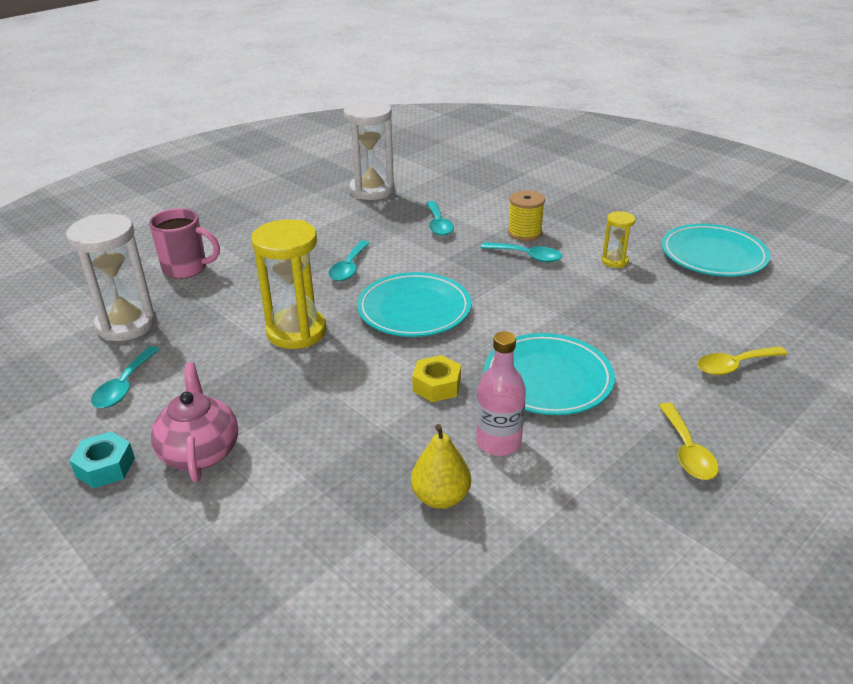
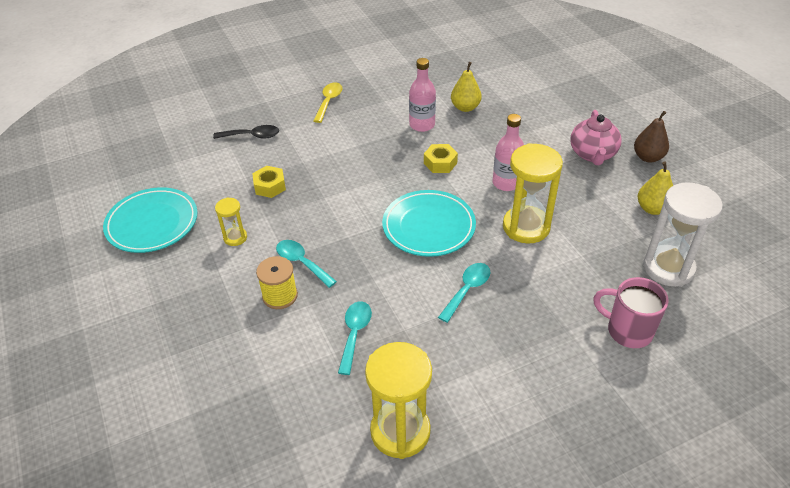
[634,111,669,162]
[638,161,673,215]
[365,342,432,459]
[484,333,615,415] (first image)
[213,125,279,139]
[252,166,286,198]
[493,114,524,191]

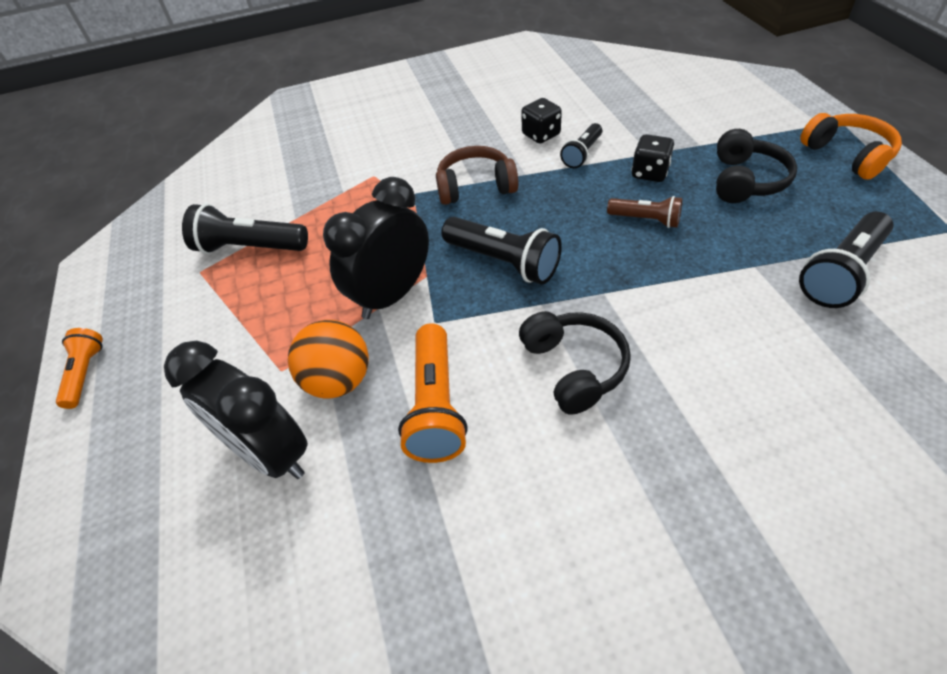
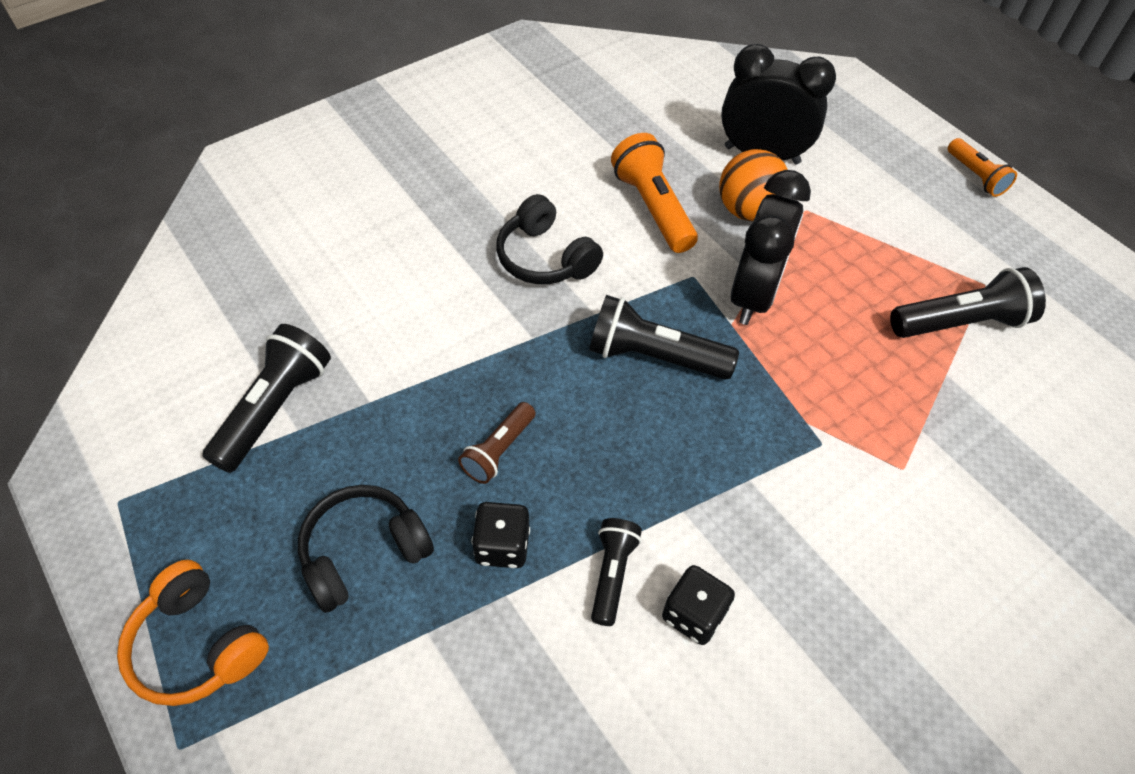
[436,146,518,205] (first image)
[458,402,536,484]
[298,485,434,613]

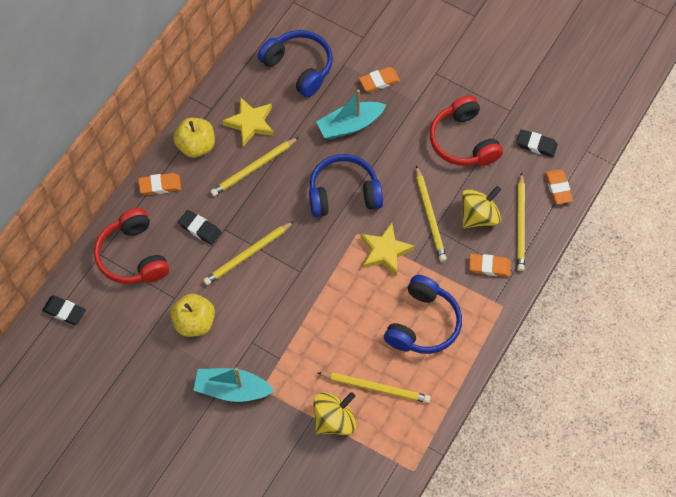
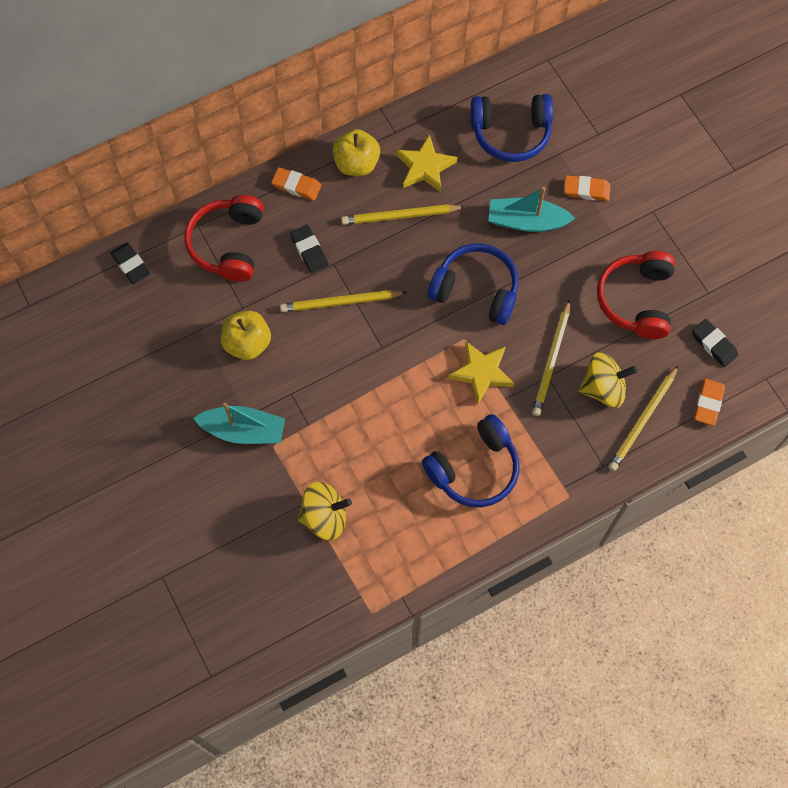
[193,403,285,444]
[471,94,553,162]
[317,372,431,403] (first image)
[469,254,511,277] (first image)

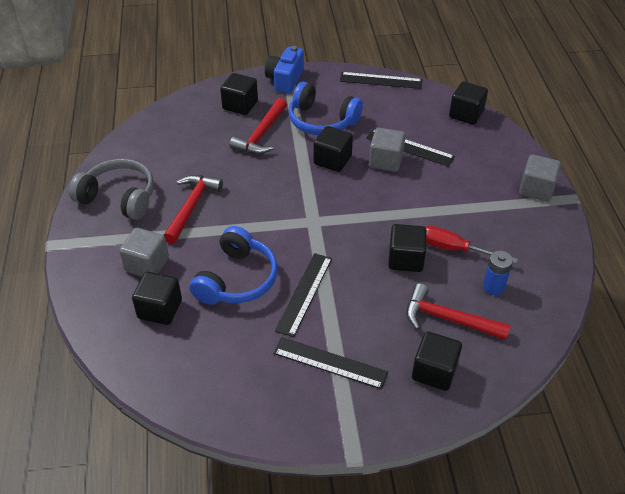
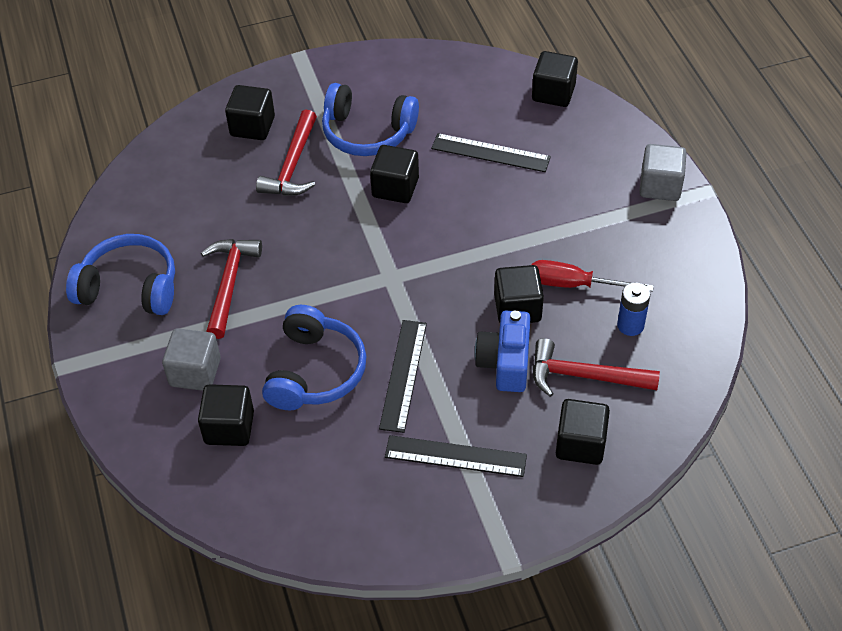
[66,234,175,315]
[474,310,531,392]
[340,72,422,89] (first image)
[369,128,405,172] (first image)

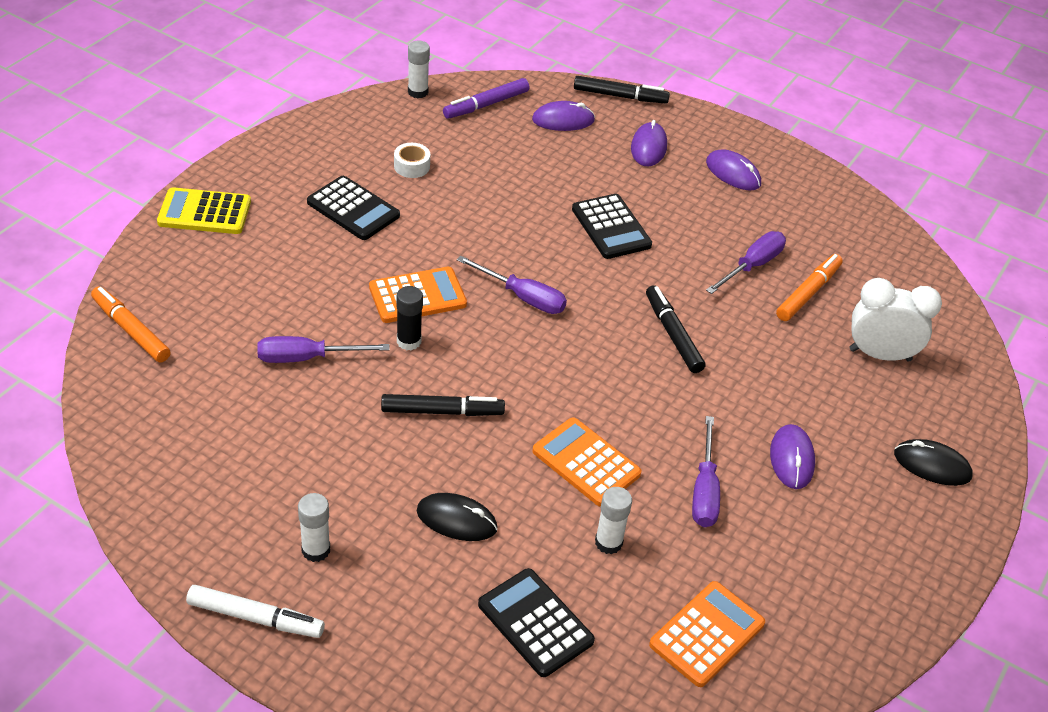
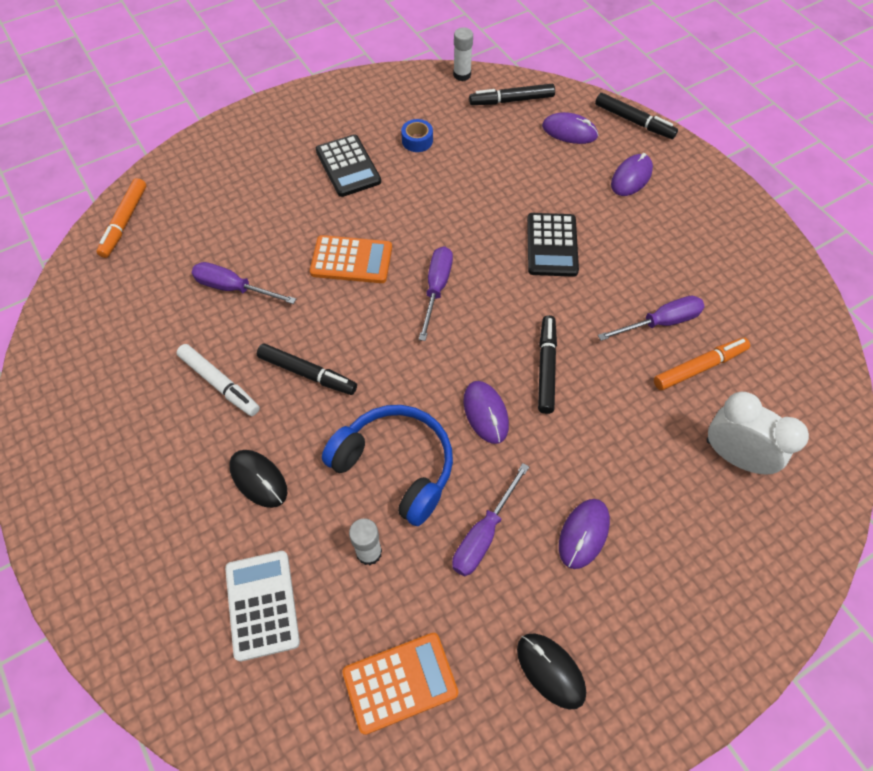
[97,178,146,258]
[157,187,251,234] (first image)
[176,344,260,416]
[298,493,330,562] (first image)
[401,119,433,152]
[396,286,423,350] (first image)
[469,84,555,105]
[419,246,453,341]
[225,551,300,662]
[322,405,453,526]
[463,381,509,444]
[517,634,586,710]

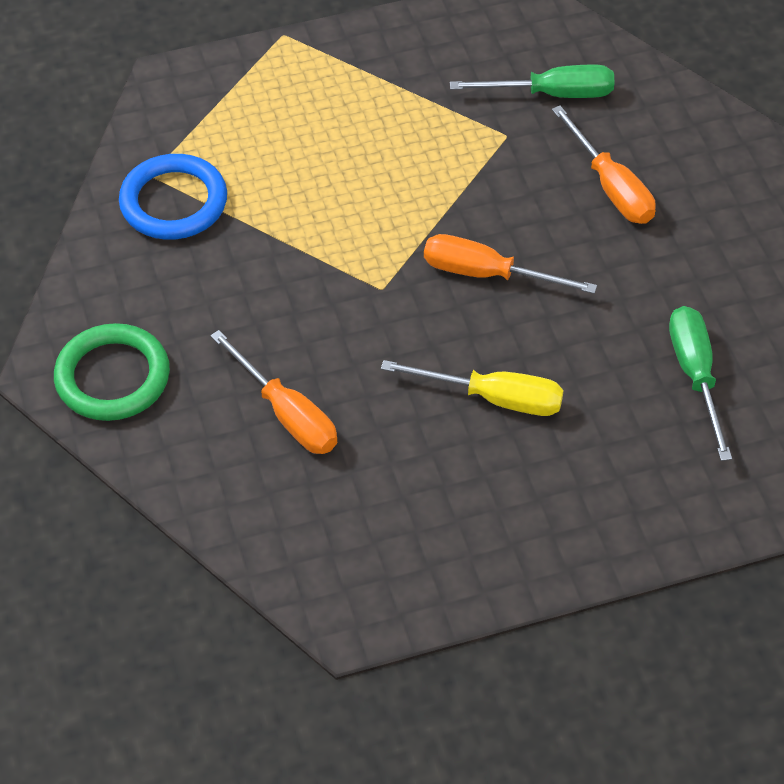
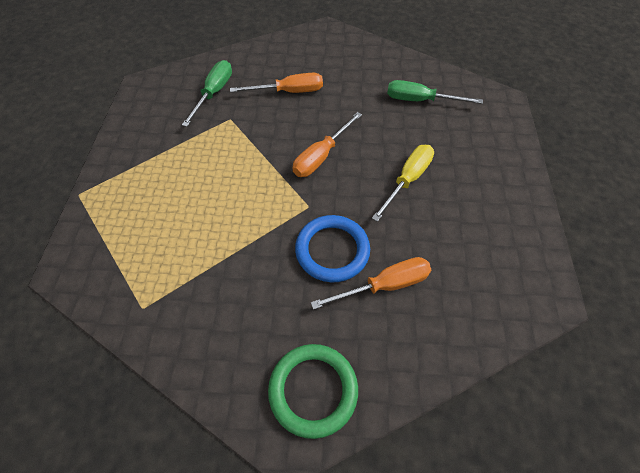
[295,215,370,282]

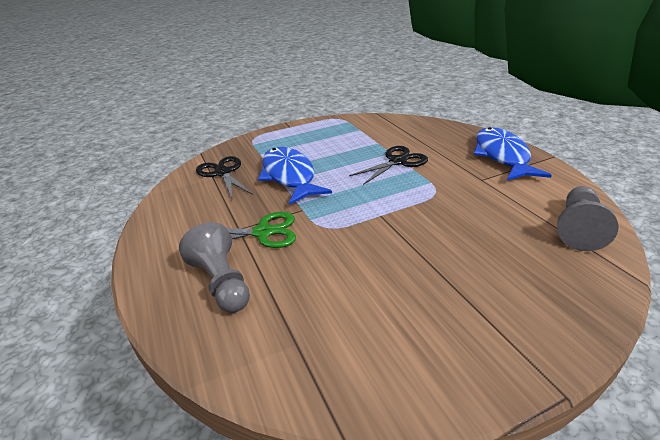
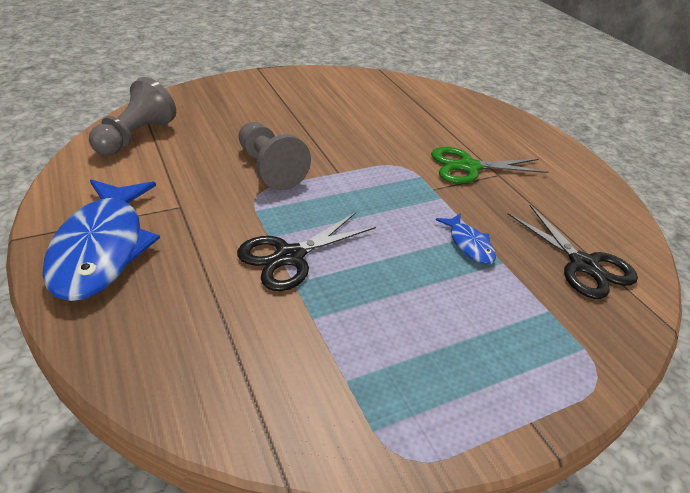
[239,122,311,190]
[436,213,496,264]

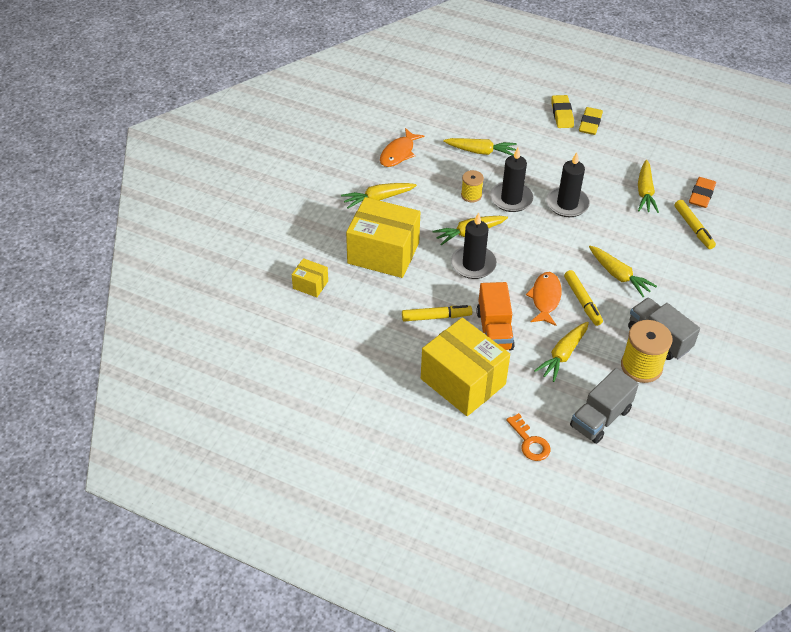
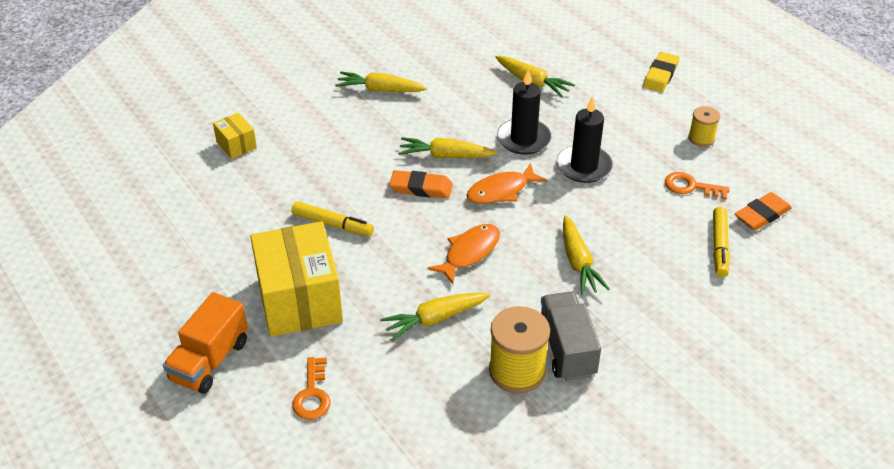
[346,197,420,278] (first image)
[466,163,547,204]
[389,170,453,199]
[688,106,720,147]
[163,292,248,394]
[564,270,603,326] (first image)
[570,368,639,444] (first image)
[579,107,603,135] (first image)
[665,172,730,200]

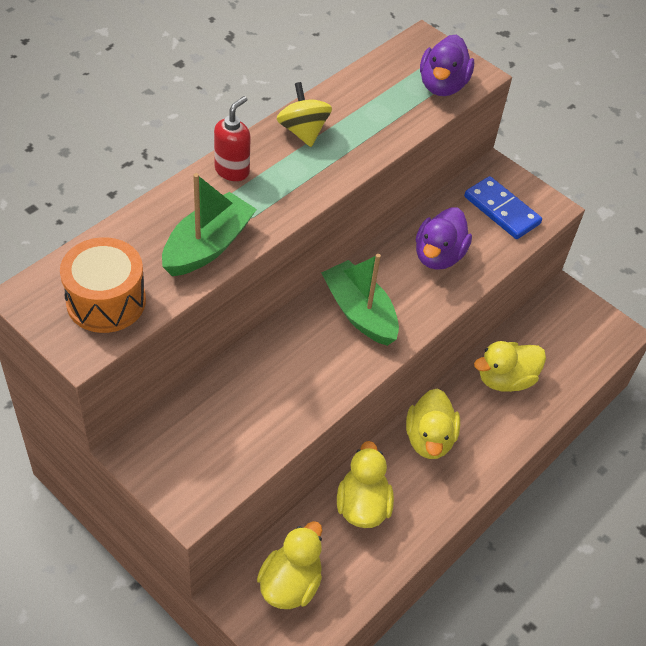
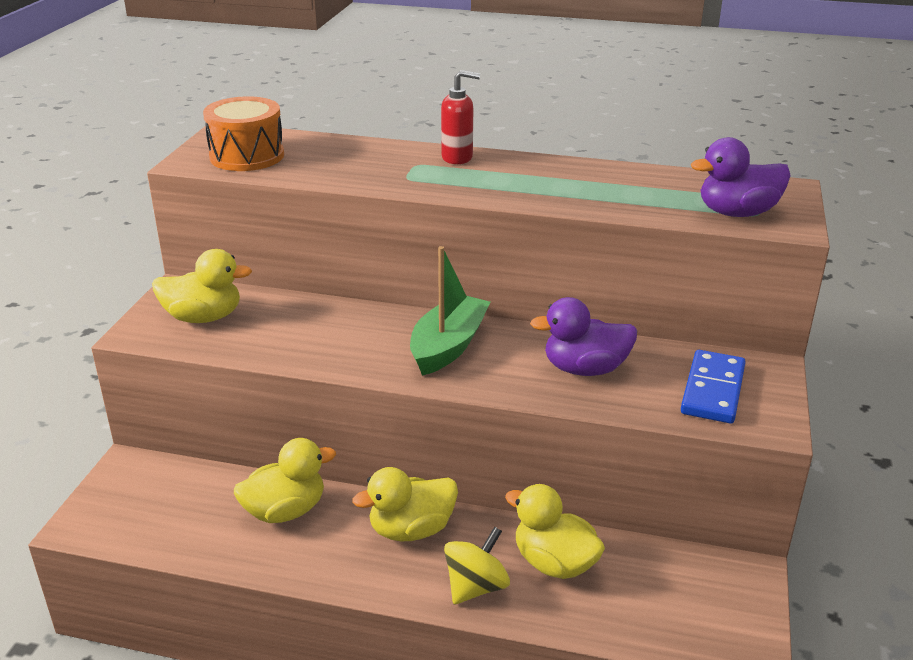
[162,173,257,276] (first image)
[152,249,252,323]
[444,526,510,604]

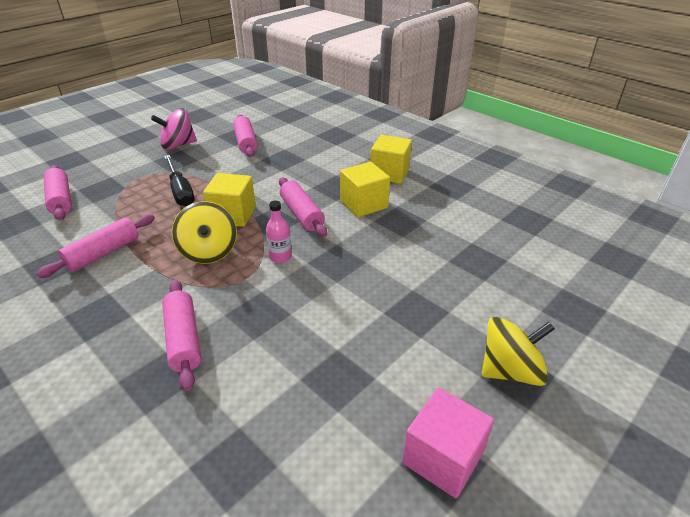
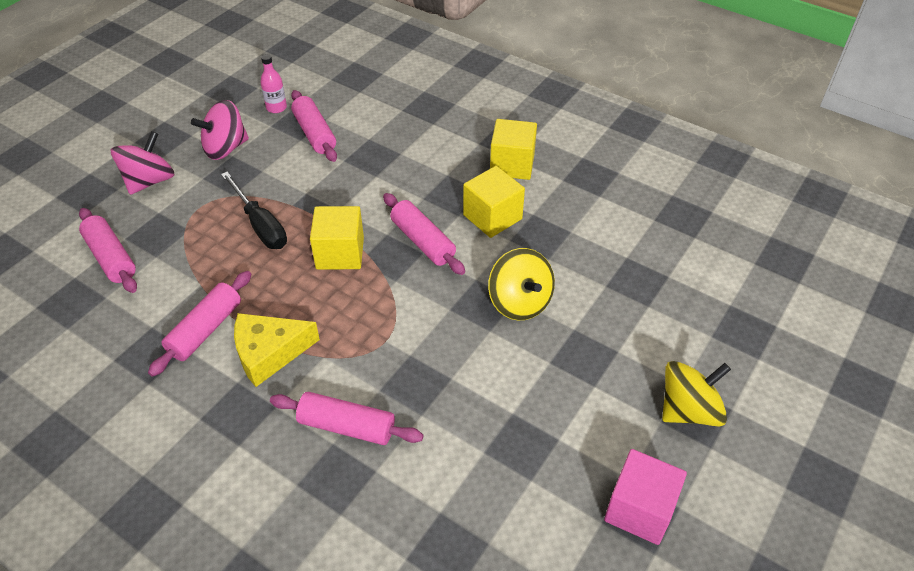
[270,392,424,445]
[488,248,555,320]
[260,54,287,113]
[111,131,174,195]
[234,313,320,387]

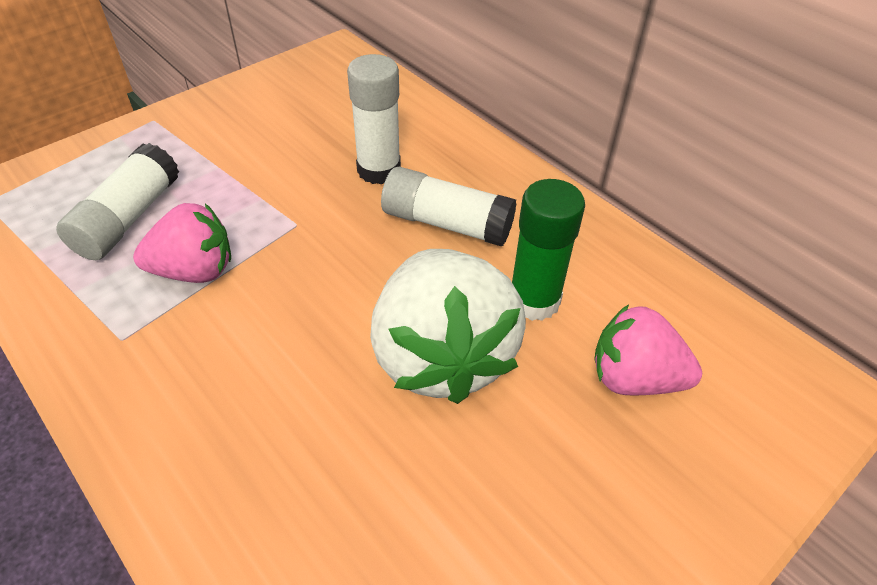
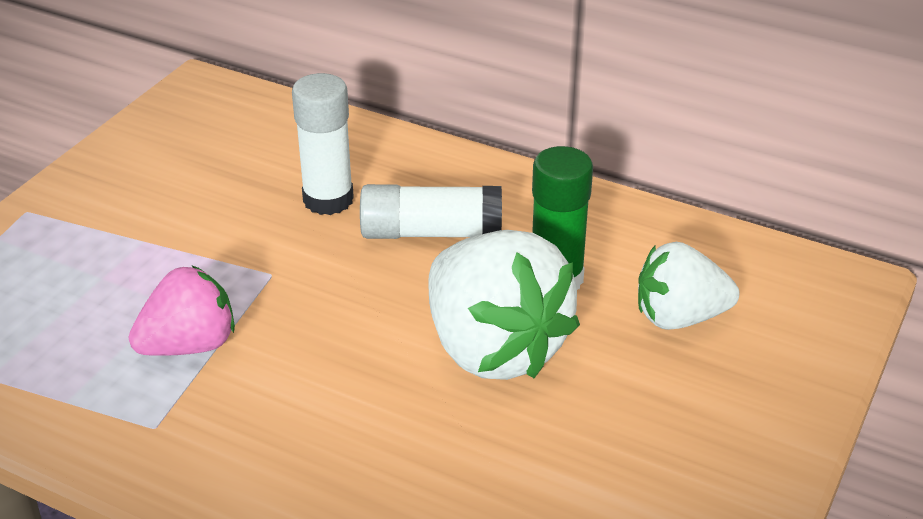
[56,143,179,260] (first image)
[638,242,739,330]

